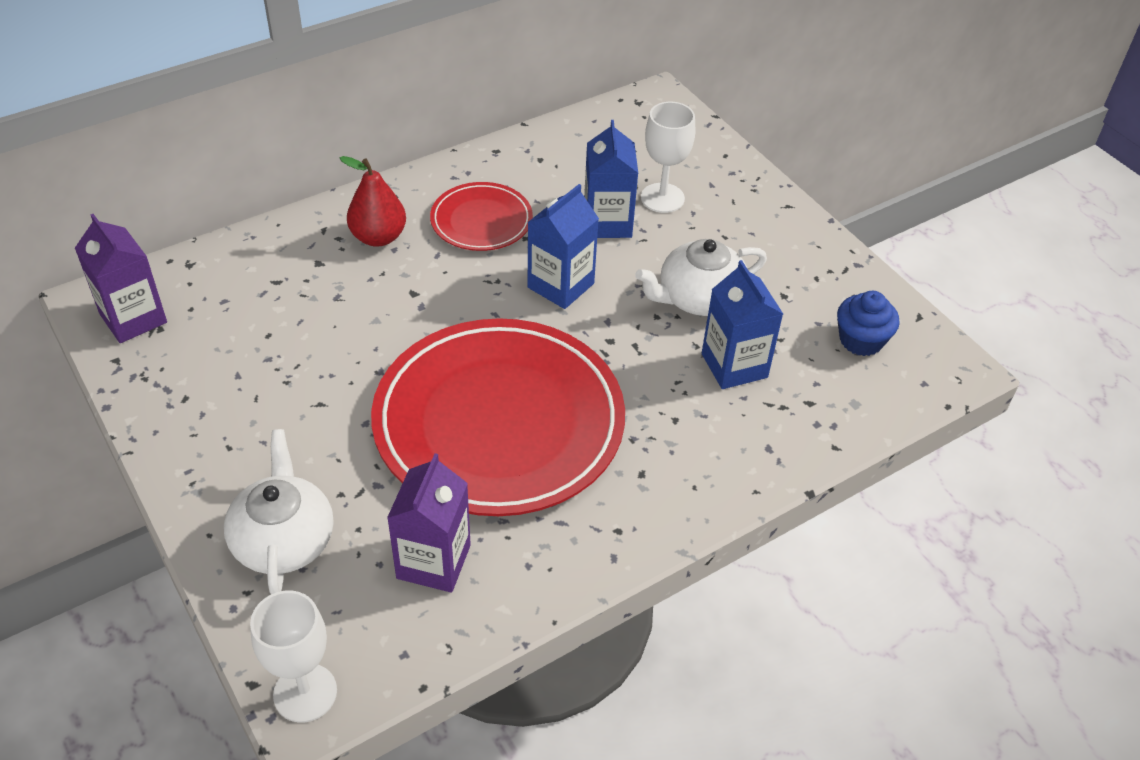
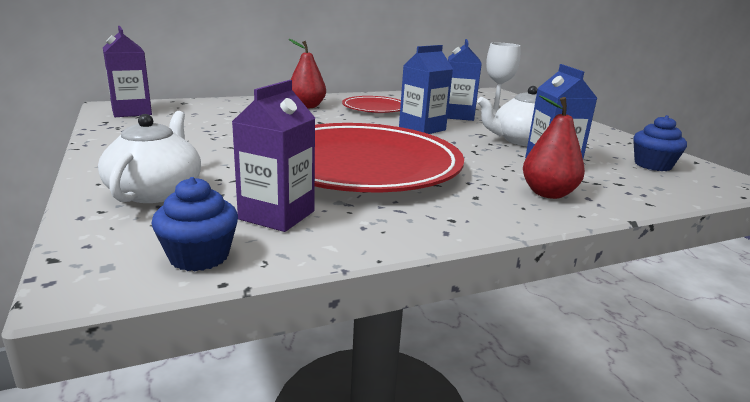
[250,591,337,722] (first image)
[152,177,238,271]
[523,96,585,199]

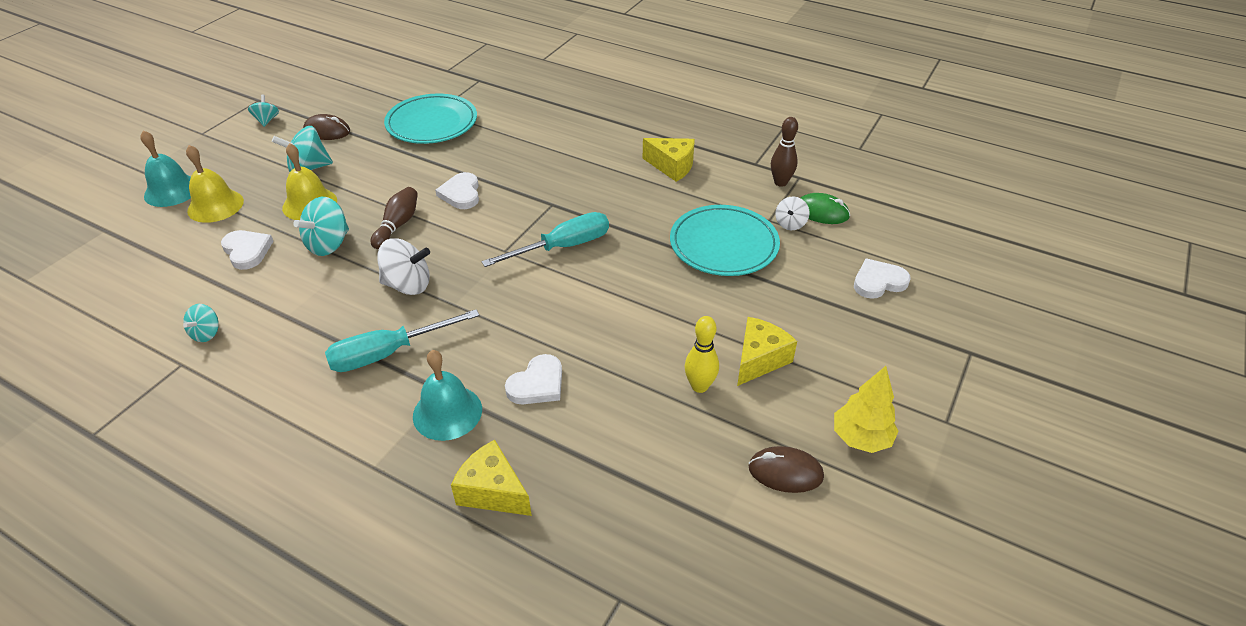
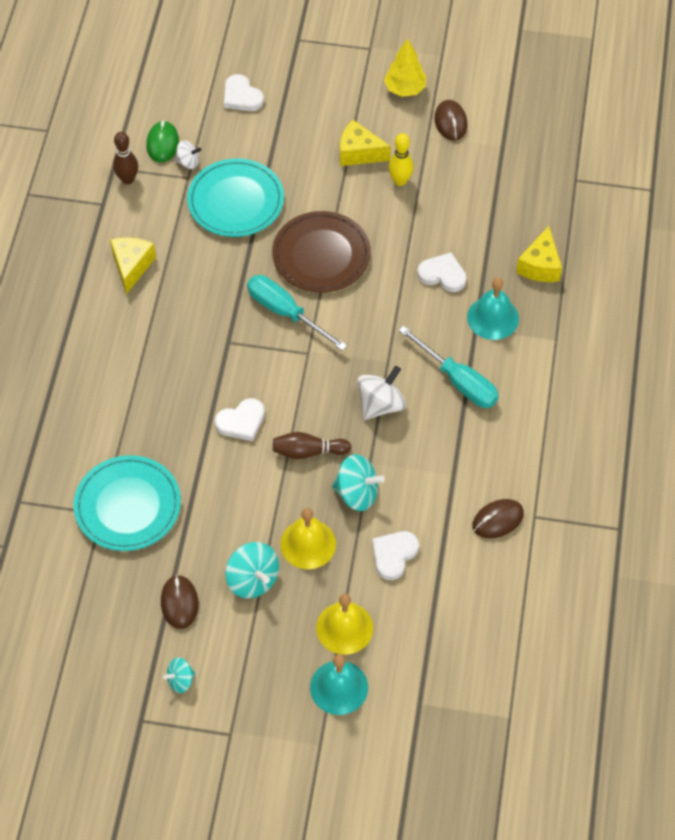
[473,499,524,538]
[357,366,406,420]
[272,211,371,293]

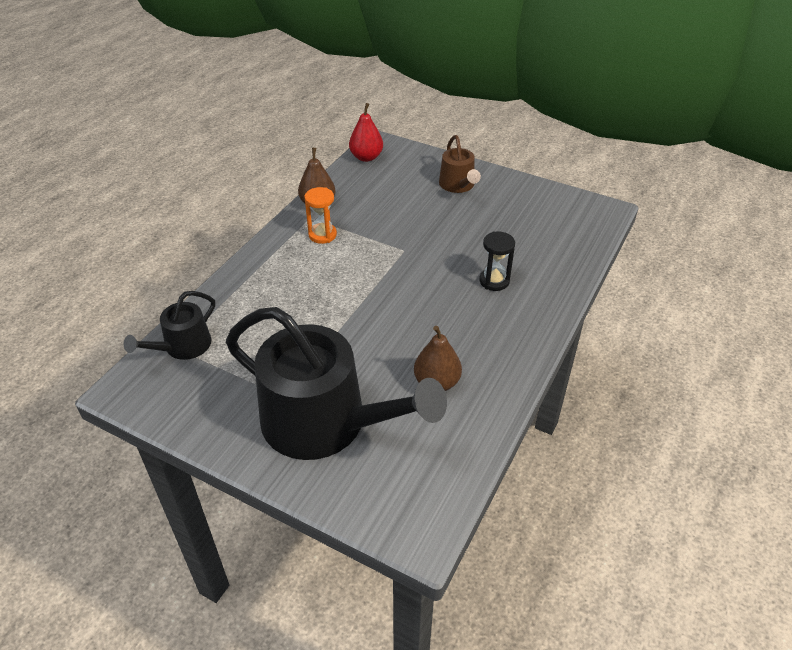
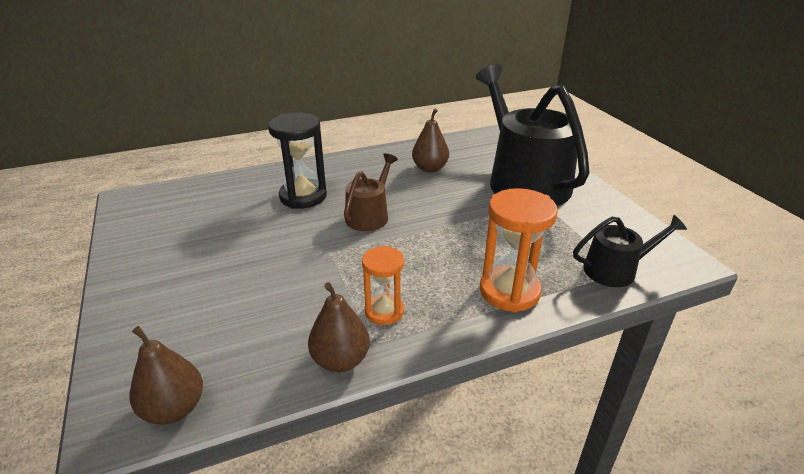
[129,326,203,424]
[344,153,398,231]
[268,113,327,209]
[480,188,558,313]

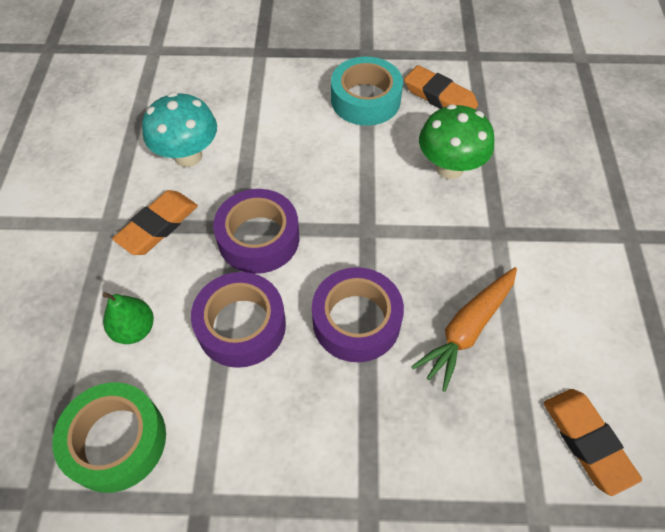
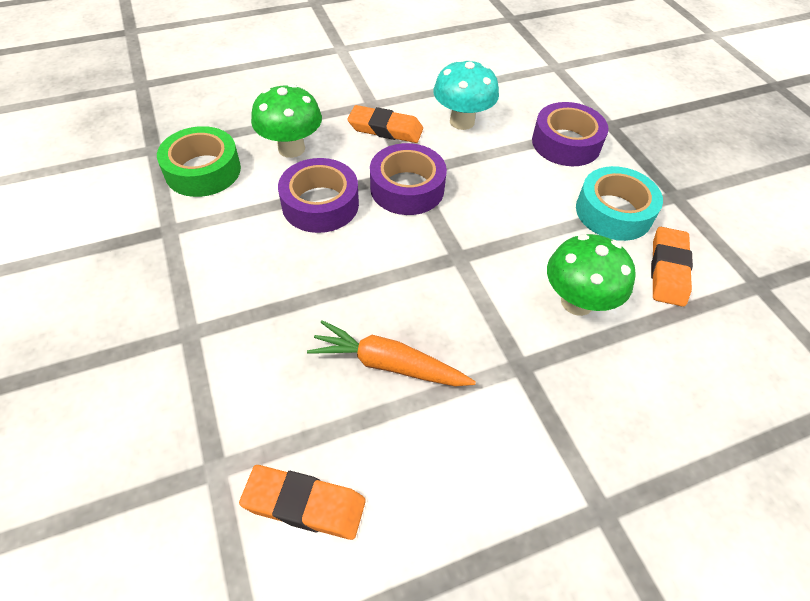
[251,84,322,158]
[532,102,608,166]
[239,465,366,540]

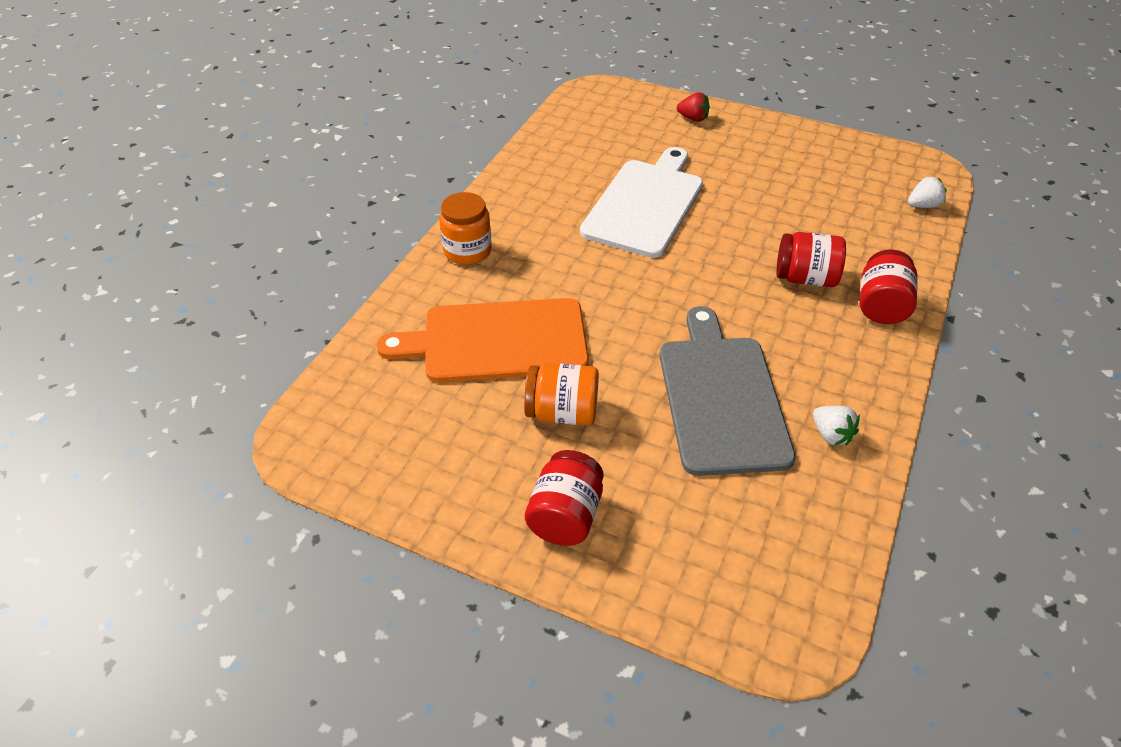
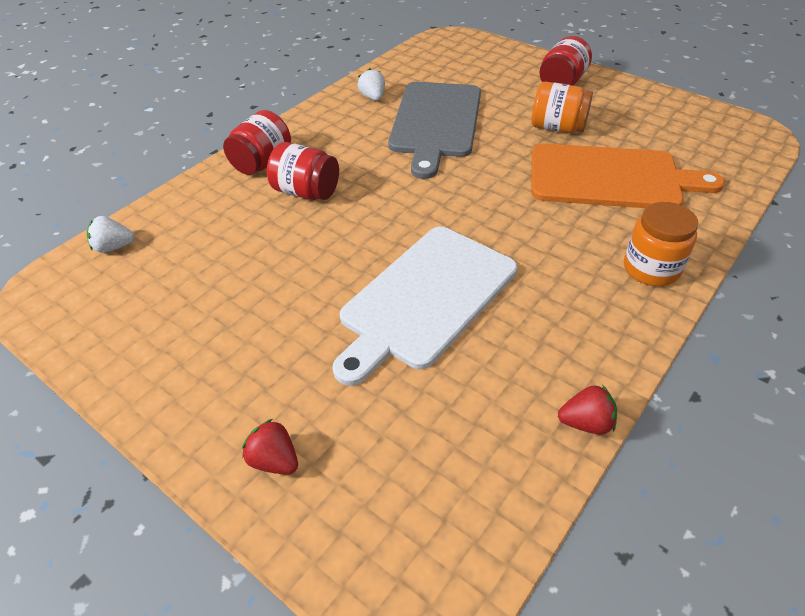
[558,385,617,435]

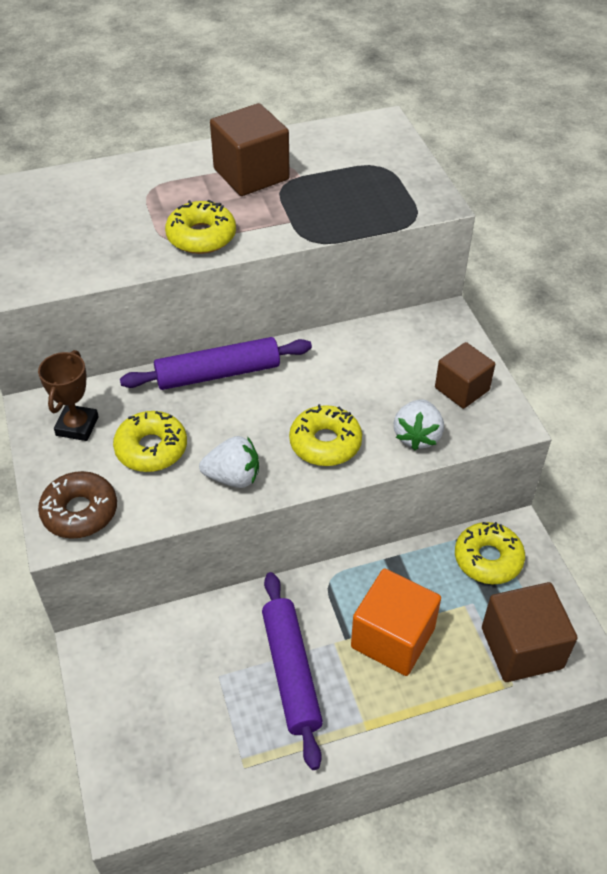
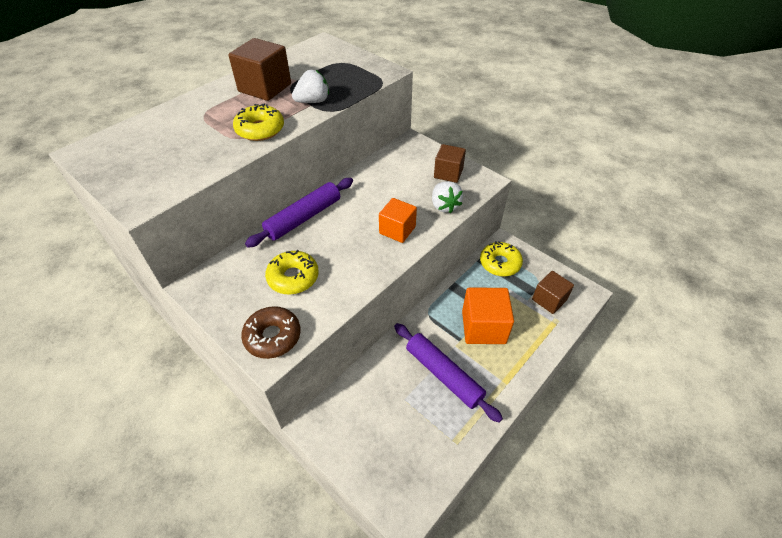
[38,350,99,441] (first image)
[292,70,329,103]
[379,198,417,243]
[532,271,574,314]

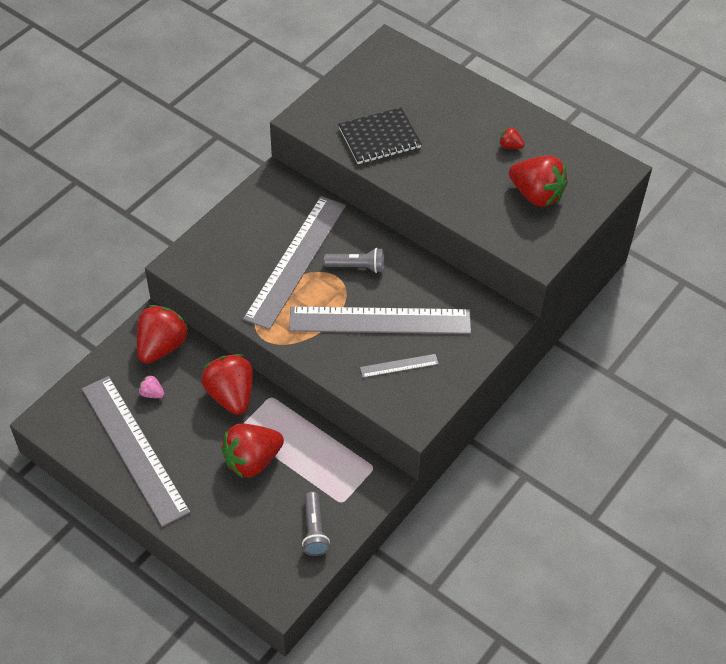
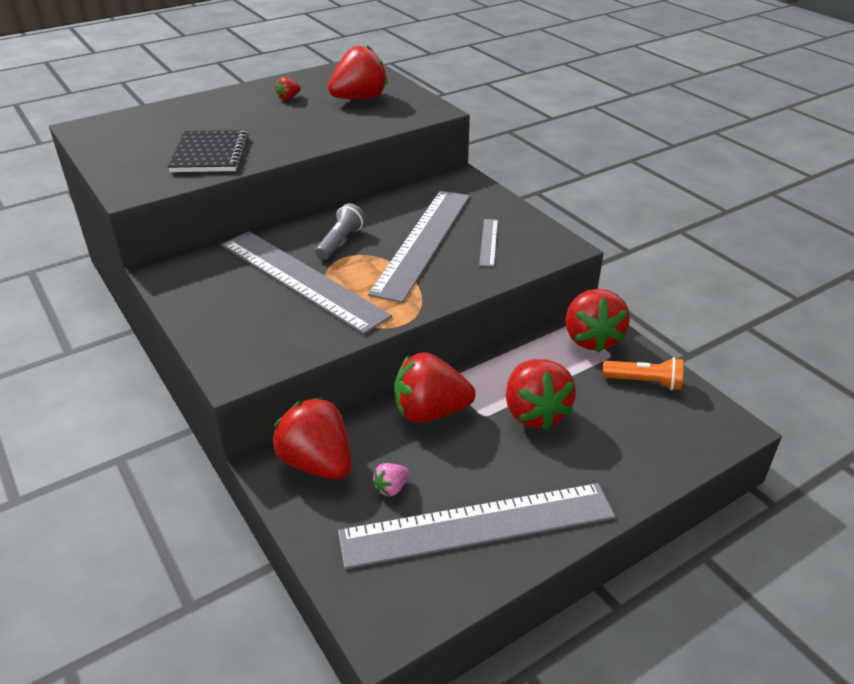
[603,357,683,390]
[565,289,630,353]

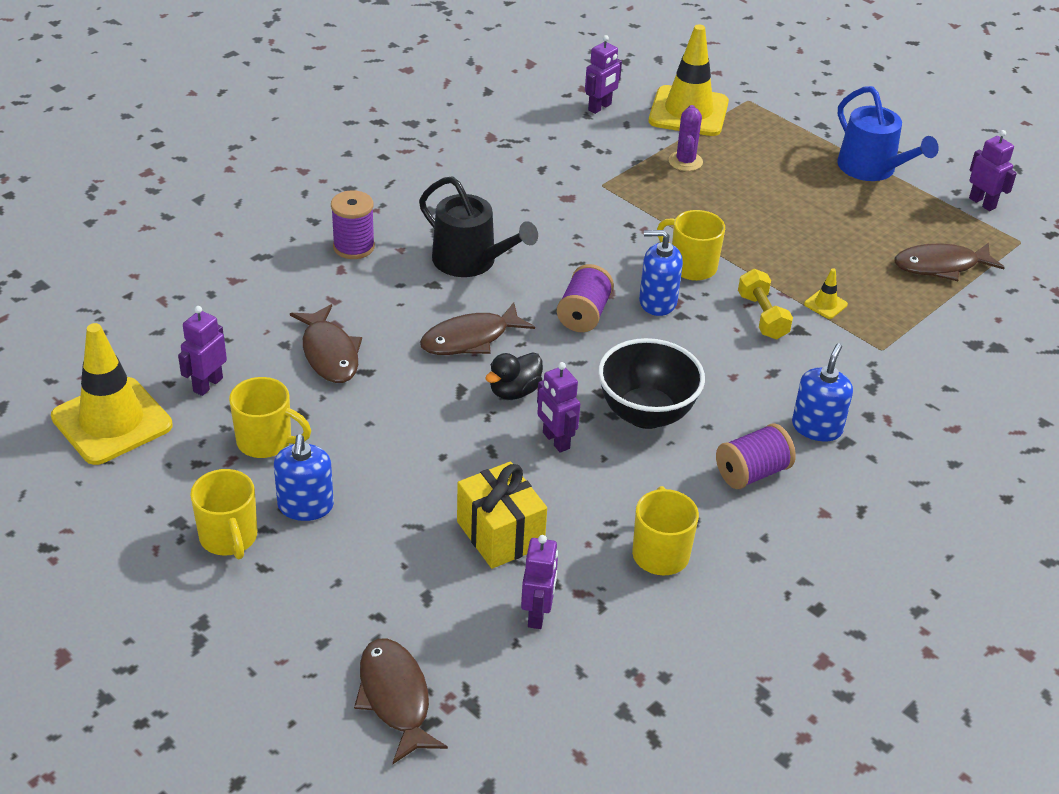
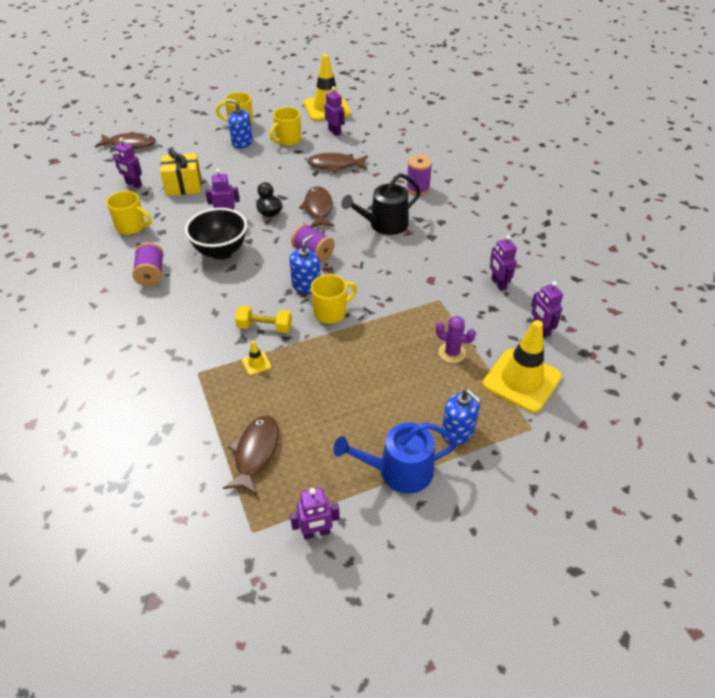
[442,389,481,445]
[490,235,517,291]

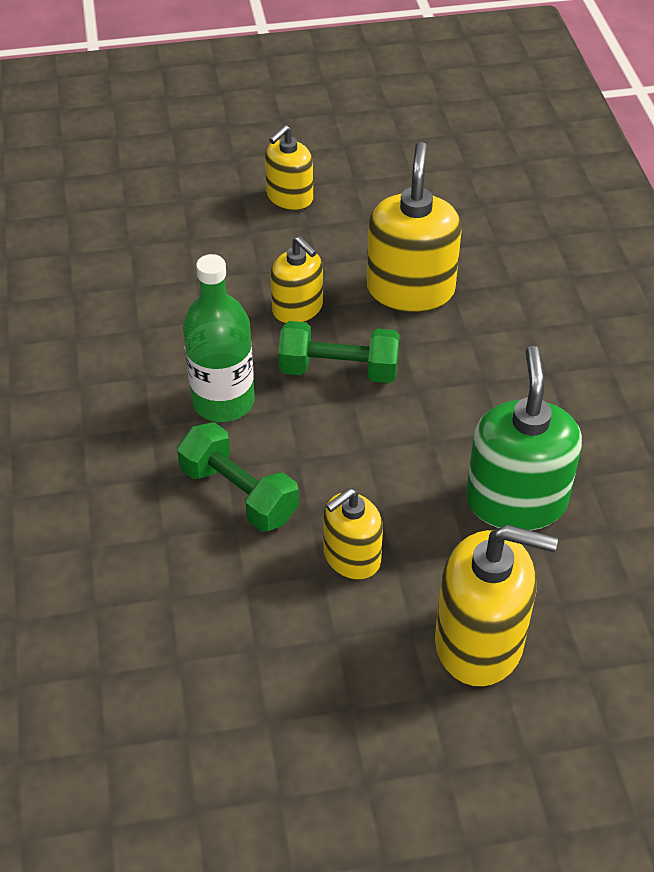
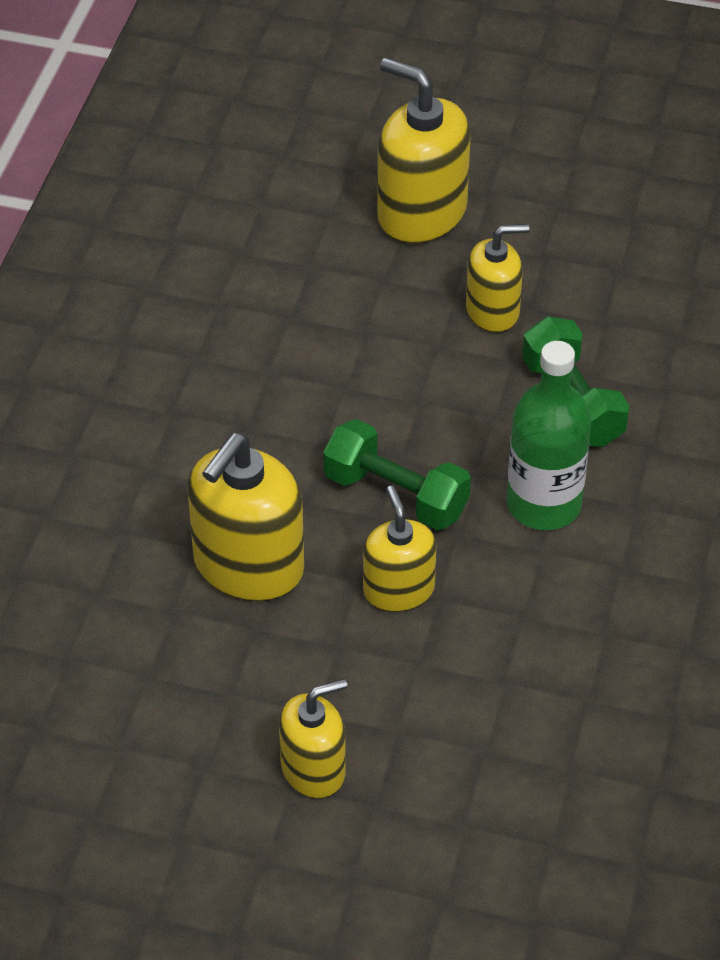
[466,346,582,531] (first image)

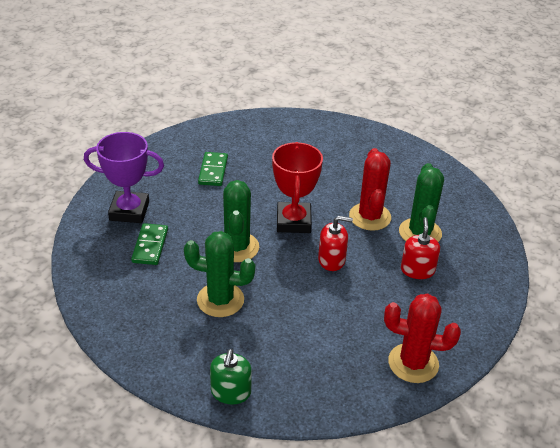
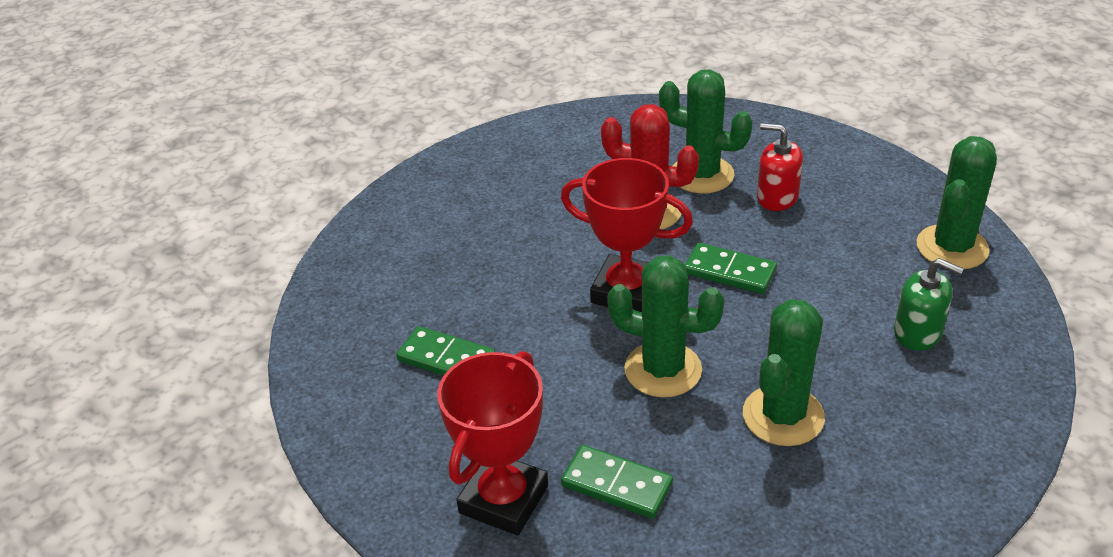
[437,351,548,535]
[894,258,964,351]
[685,243,777,294]
[917,136,997,269]

